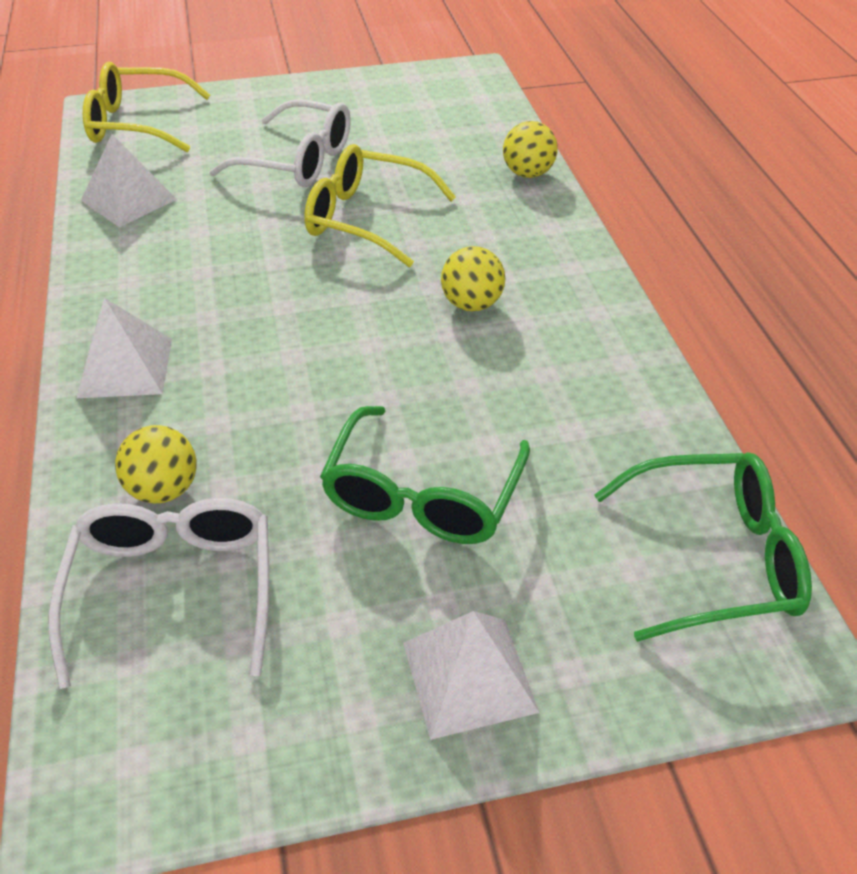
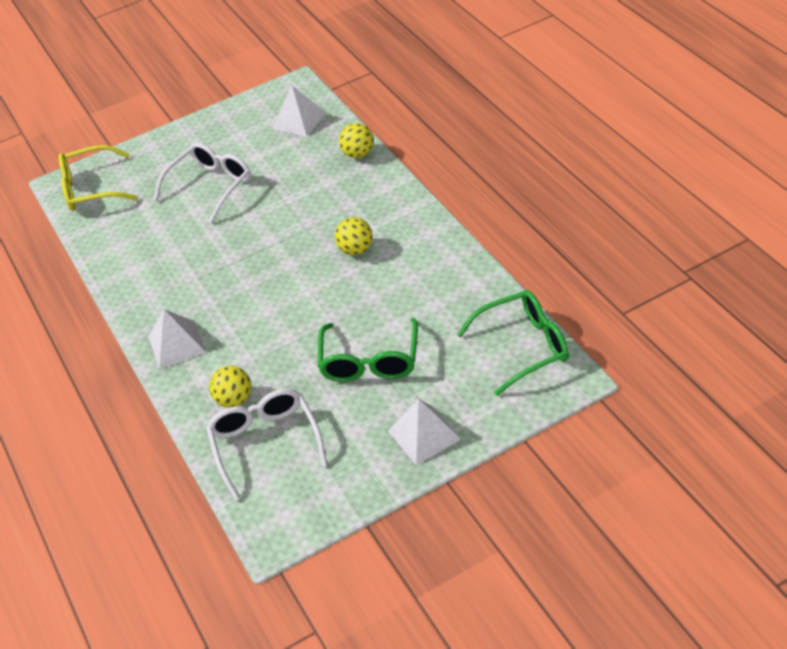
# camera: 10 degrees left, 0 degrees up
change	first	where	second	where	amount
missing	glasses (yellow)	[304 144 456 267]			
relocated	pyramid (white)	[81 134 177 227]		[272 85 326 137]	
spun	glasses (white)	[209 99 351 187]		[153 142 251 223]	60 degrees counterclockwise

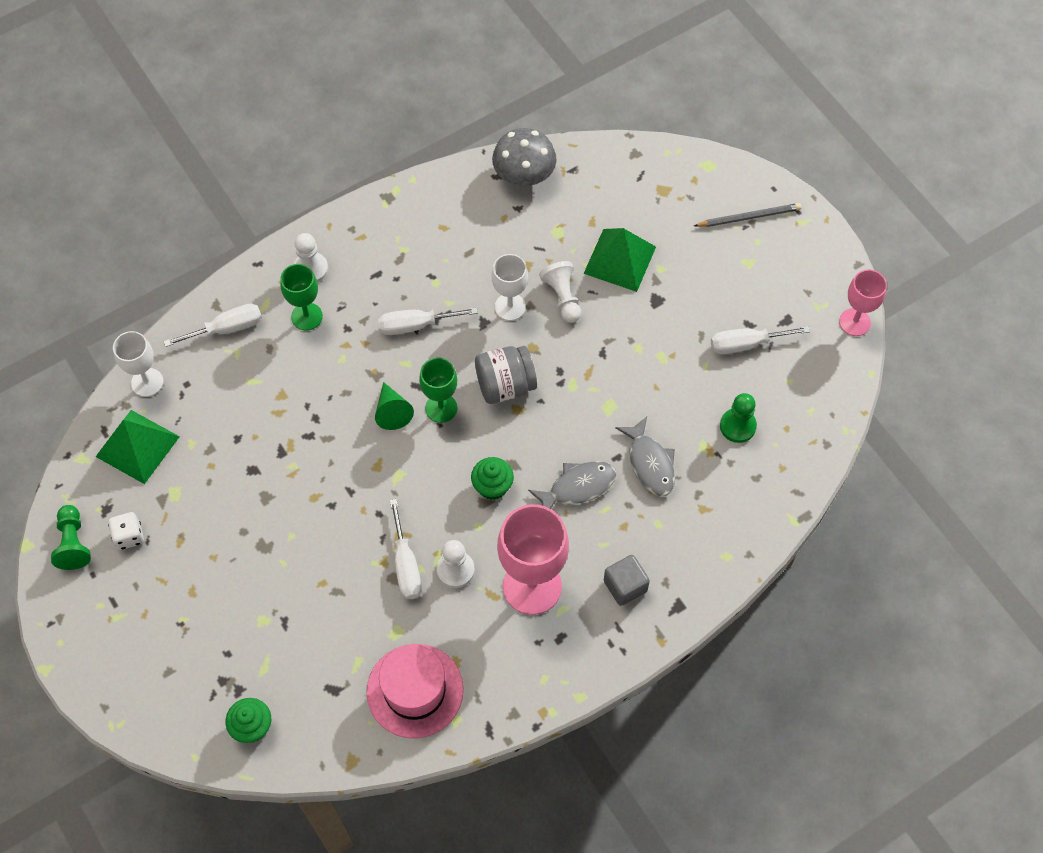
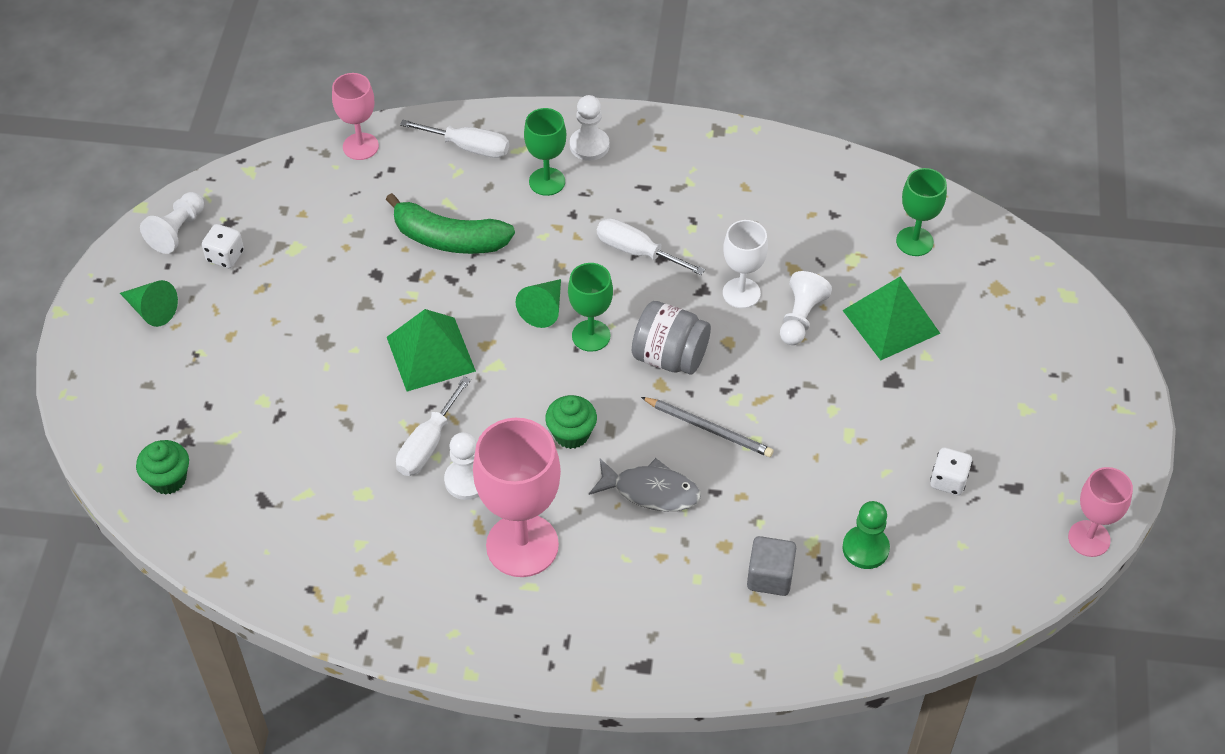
# camera: 40 degrees right, 10 degrees down
change	first	where	second	where	amount
missing	hat (pink)	[367 644 463 738]			
missing	mushroom (grey)	[492 128 557 186]			
missing	fish (grey)	[615 417 675 496]			
appeared			cone (green)	[120 280 178 327]	
appeared			banana (green)	[386 193 515 254]	
appeared			goblet (green)	[896 168 947 256]	
relocated	pyramid (green)	[96 410 180 484]		[387 309 476 391]	
relocated	cube (grey)	[604 555 650 606]		[747 536 796 596]	
relocated	pencil (grey)	[694 203 801 227]		[641 397 774 457]	
exchanged	screwdriver (white)	[711 326 810 354]	dice (white)	[930 448 972 495]	
colour	pawn (green)	[51 505 91 570]	pawn (white)	[140 192 204 254]	
colour	goblet (white)	[113 331 163 397]	goblet (pink)	[332 73 379 160]	

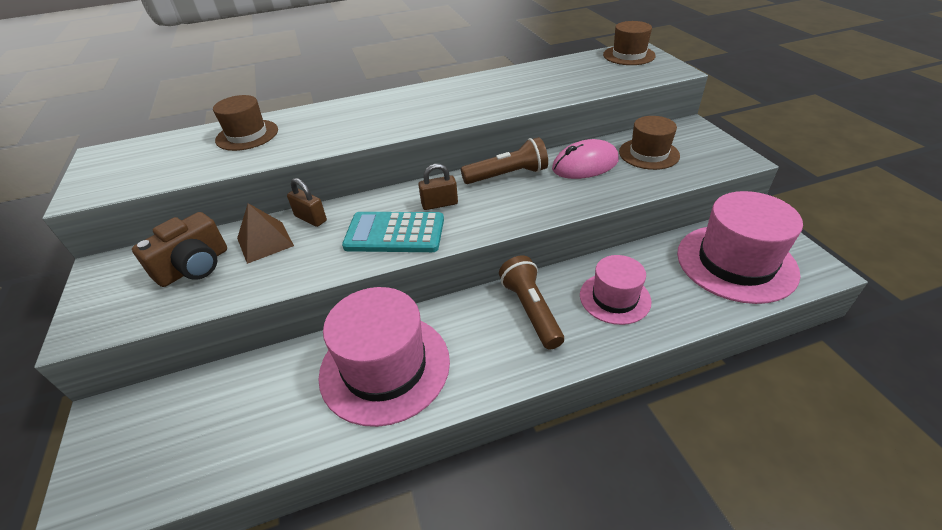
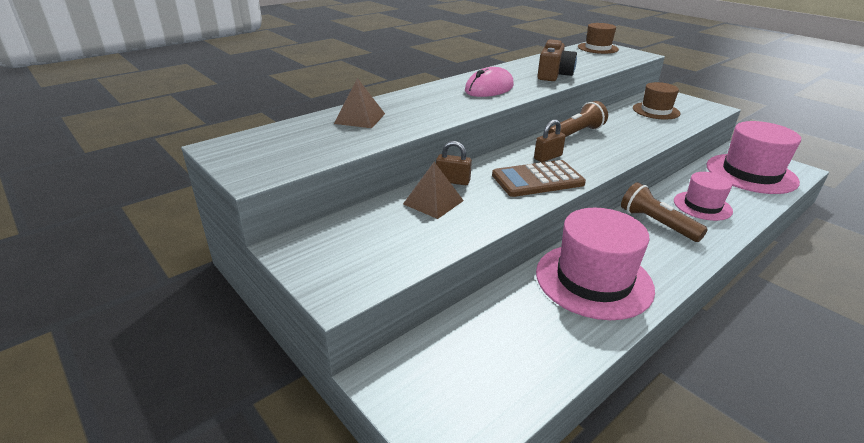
# camera: 25 degrees left, 10 degrees down
change	first	where	second	where	amount
relocated	camera (brown)	[132 212 227 287]		[538 39 577 81]	
relocated	mouse (pink)	[552 139 619 179]		[465 67 514 97]	
exchanged	hat (brown)	[213 95 278 151]	pyramid (brown)	[334 78 385 128]	
colour	calculator (turquoise)	[342 212 444 252]	calculator (brown)	[492 160 586 197]	

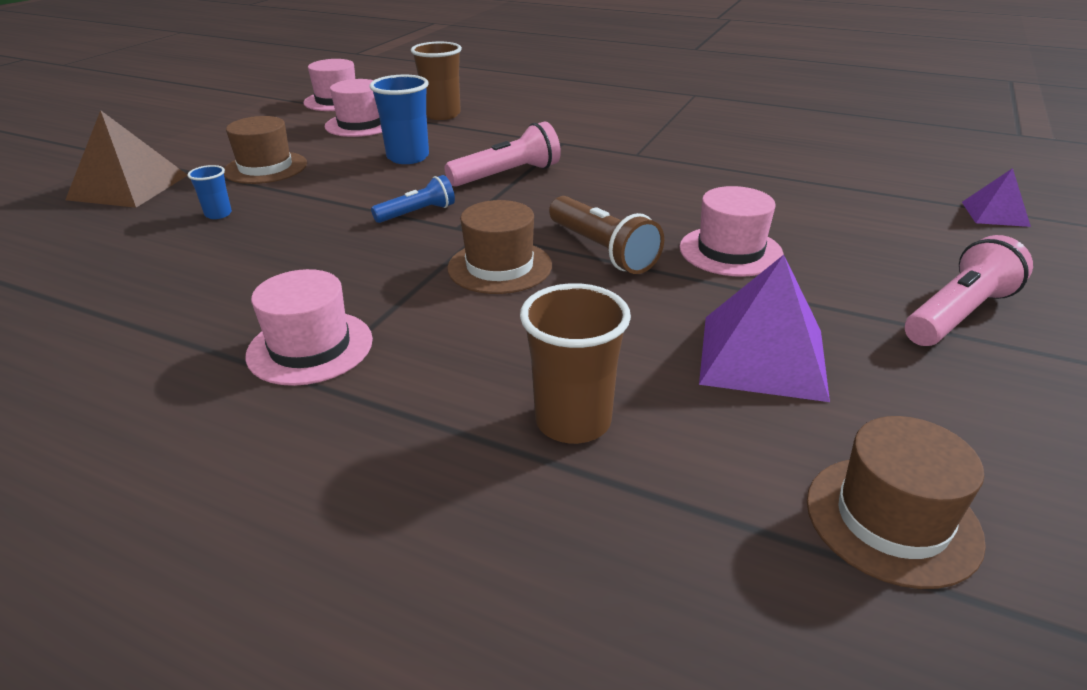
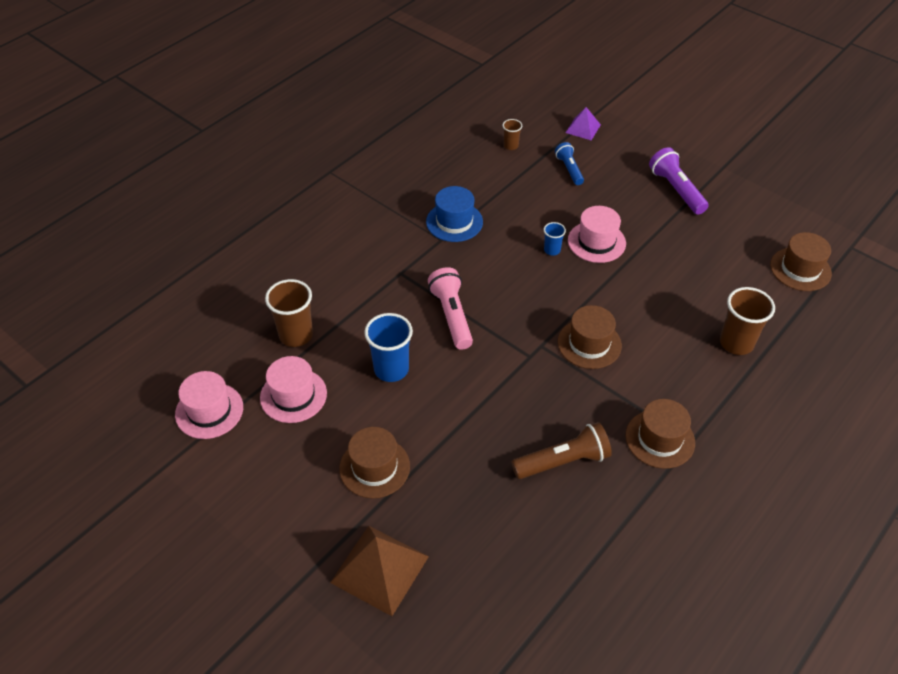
# camera: 75 degrees left, 15 degrees up
change	first	where	second	where	amount
missing	pyramid (purple)	[699 255 830 402]			
appeared			hat (blue)	[426 186 483 242]	
appeared			cup (brown)	[502 119 522 150]	
relocated	cup (blue)	[187 165 232 219]		[544 222 566 256]	
relocated	flashlight (blue)	[371 175 455 223]		[555 142 584 185]	
relocated	flashlight (brown)	[549 196 664 274]		[511 422 612 479]	
colour	hat (pink)	[245 269 373 386]	hat (brown)	[626 399 695 469]	
colour	flashlight (pink)	[905 235 1033 346]	flashlight (purple)	[649 147 709 215]	

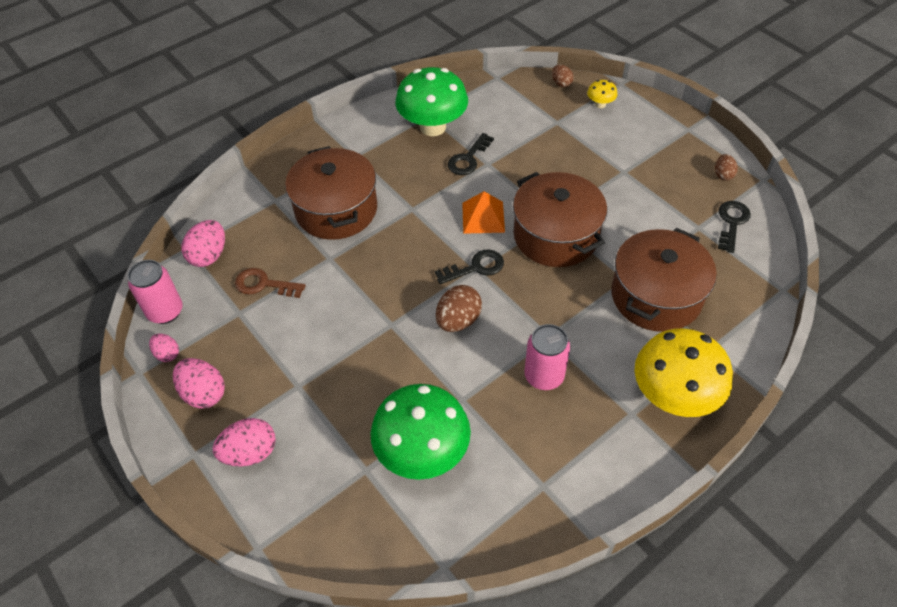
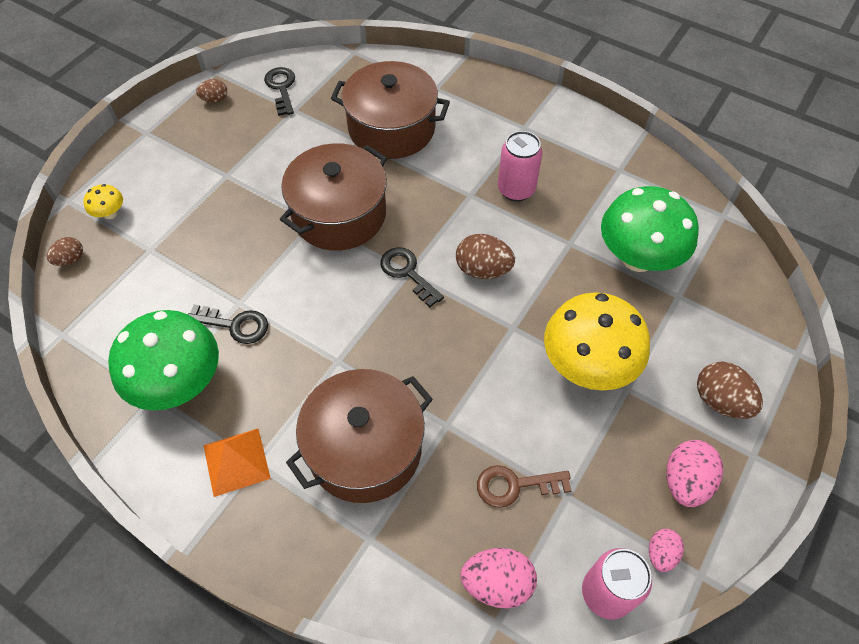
# camera: 110 degrees left, 5 degrees up
change	first	where	second	where	amount
relocated	pyramid (orange)	[462 191 505 234]		[203 429 271 497]	
relocated	mushroom (yellow)	[634 328 733 417]		[544 292 650 391]	
colour	egg (pink)	[213 418 276 466]	egg (brown)	[697 361 763 419]	
spun	key (brown)	[235 268 306 298]		[477 465 572 508]	90 degrees clockwise
spun	key (black)	[718 201 751 253]		[264 67 295 116]	75 degrees clockwise

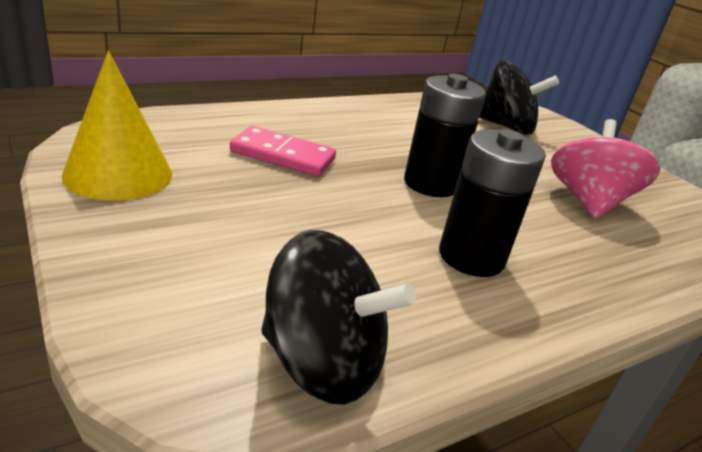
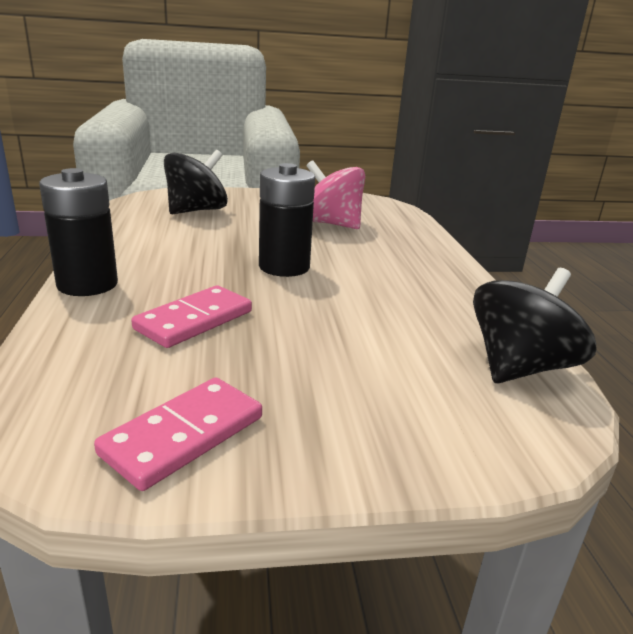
# camera: 65 degrees left, 5 degrees down
change	first	where	second	where	amount
relocated	battery (black)	[439 129 546 277]		[39 168 118 296]	
exchanged	cone (yellow)	[62 51 172 201]	domino (pink)	[94 377 262 491]	

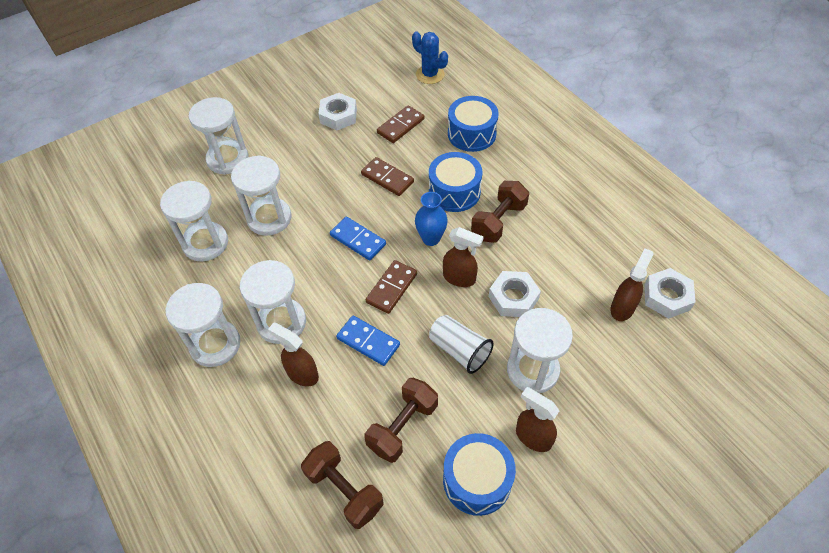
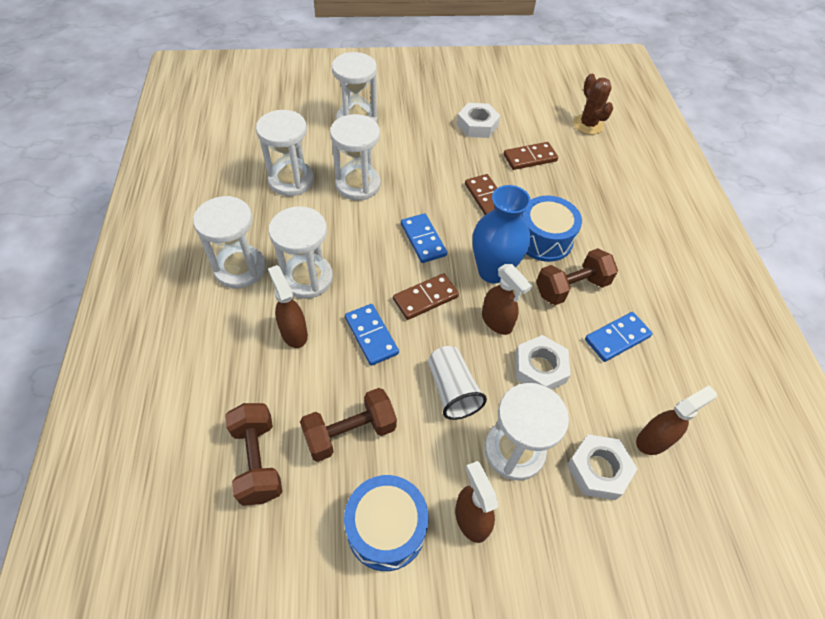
# camera: 25 degrees right, 0 degrees up
change	first	where	second	where	amount
missing	drum (blue)	[448 96 499 152]			
appeared			domino (blue)	[585 312 653 362]	
relocated	nut (white)	[644 268 696 319]		[567 434 638 500]	
colour	cactus (blue)	[412 31 448 84]	cactus (brown)	[573 74 613 135]	
size	vase (blue)	[415 192 448 246]		[472 185 531 284]	x1.55

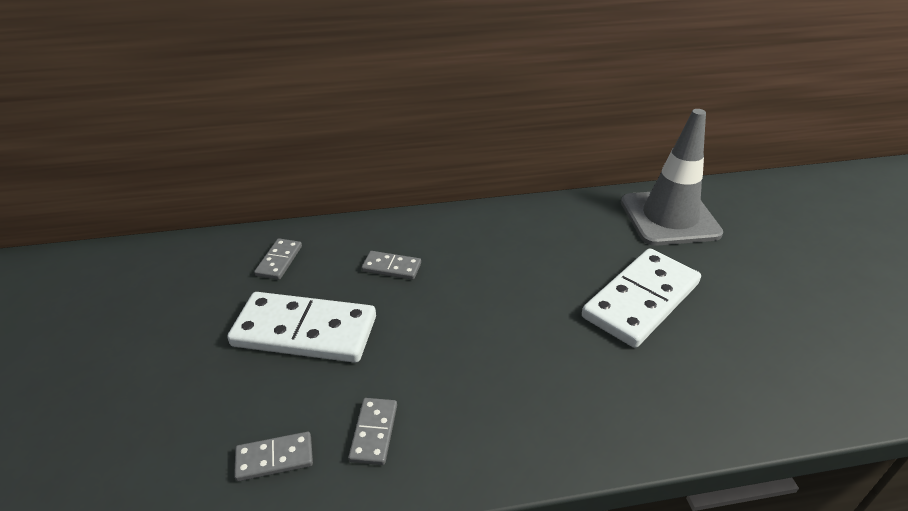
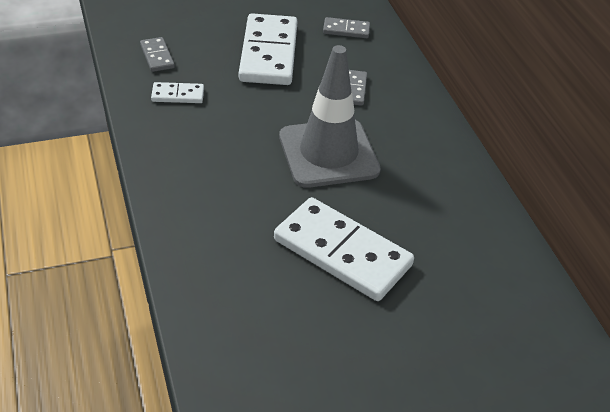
# camera: 80 degrees right, 5 degrees up
change	first	where	second	where	amount
relocated	traffic cone (grey)	[621 109 723 246]		[279 45 381 188]	
colour	domino (grey)	[348 398 397 465]	domino (white)	[151 82 204 103]	

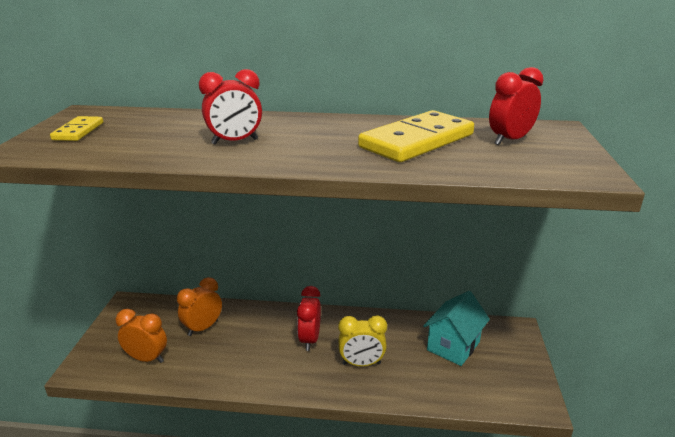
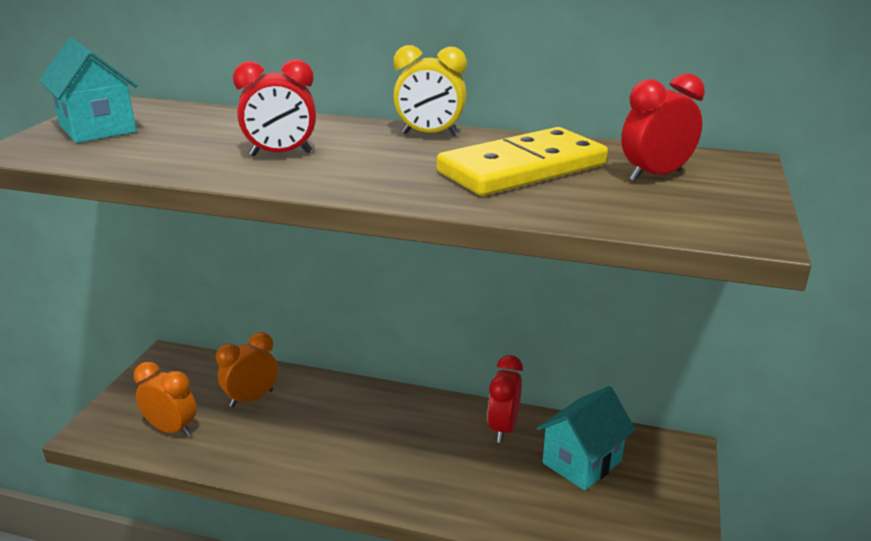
# camera: 10 degrees right, 0 degrees up
change	first	where	second	where	amount
relocated	clock (red)	[297 286 321 351]		[487 355 523 443]	
relocated	clock (yellow)	[338 315 387 366]		[393 45 467 136]	
exchanged	domino (yellow)	[50 116 103 141]	house (turquoise)	[39 38 138 143]	

